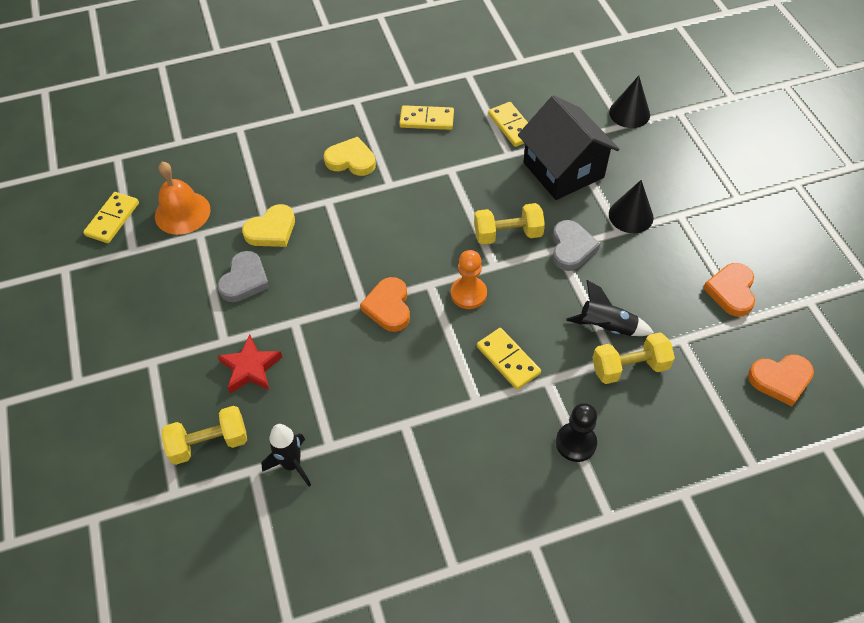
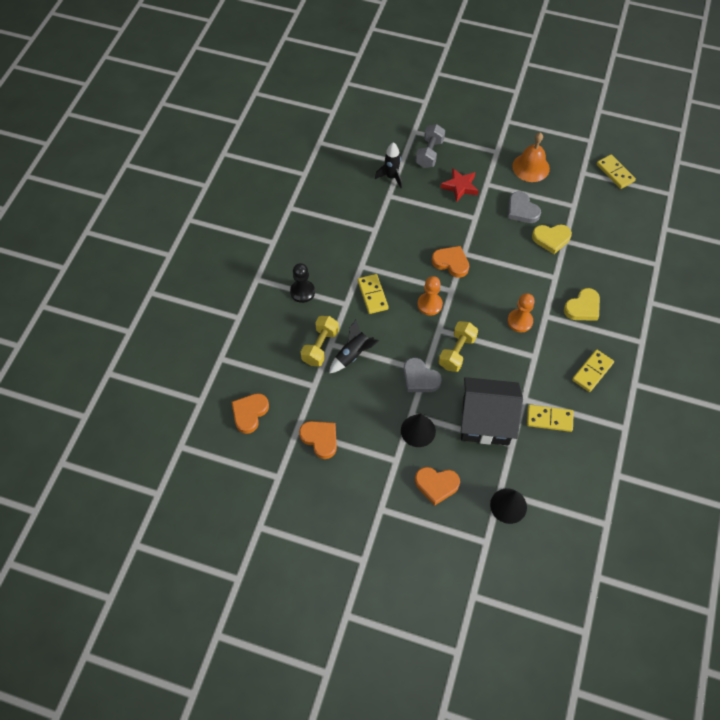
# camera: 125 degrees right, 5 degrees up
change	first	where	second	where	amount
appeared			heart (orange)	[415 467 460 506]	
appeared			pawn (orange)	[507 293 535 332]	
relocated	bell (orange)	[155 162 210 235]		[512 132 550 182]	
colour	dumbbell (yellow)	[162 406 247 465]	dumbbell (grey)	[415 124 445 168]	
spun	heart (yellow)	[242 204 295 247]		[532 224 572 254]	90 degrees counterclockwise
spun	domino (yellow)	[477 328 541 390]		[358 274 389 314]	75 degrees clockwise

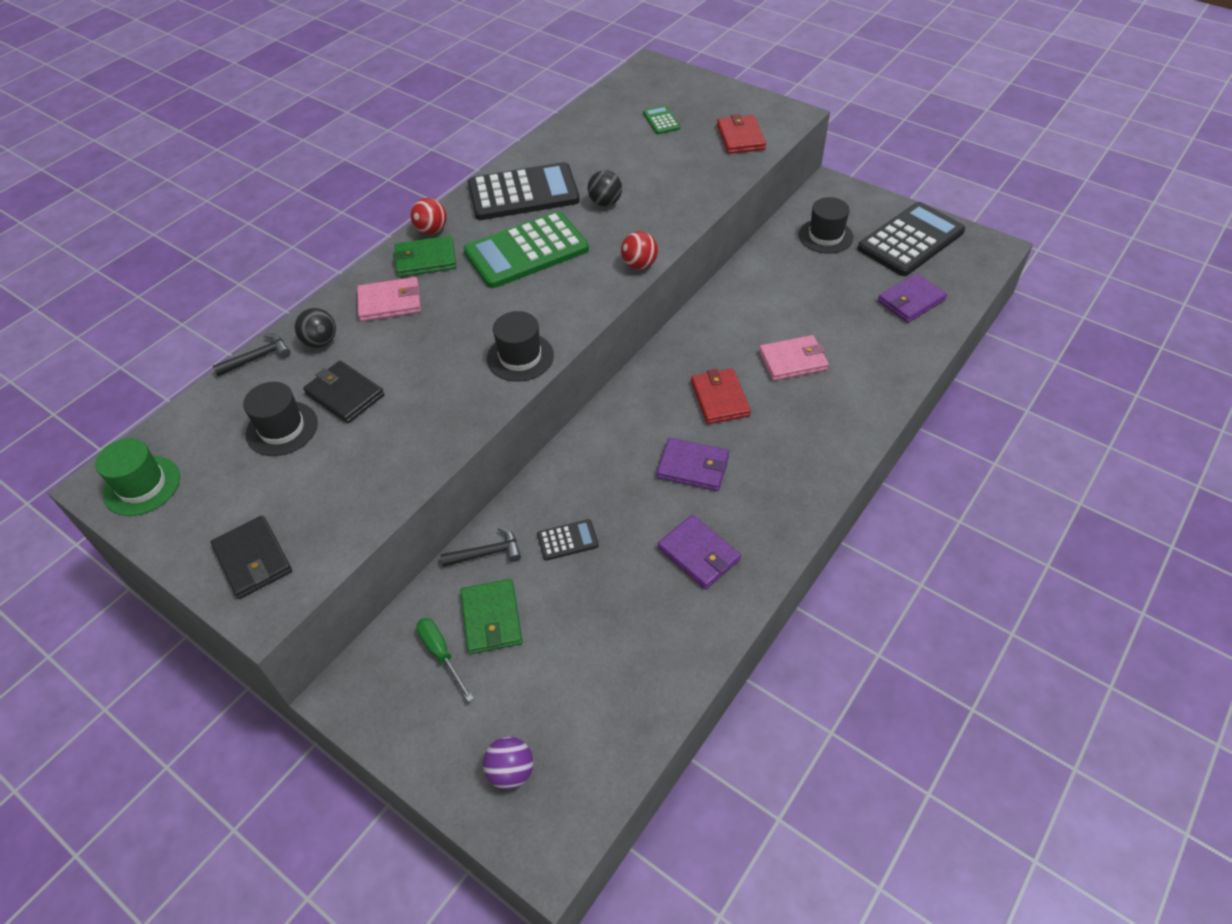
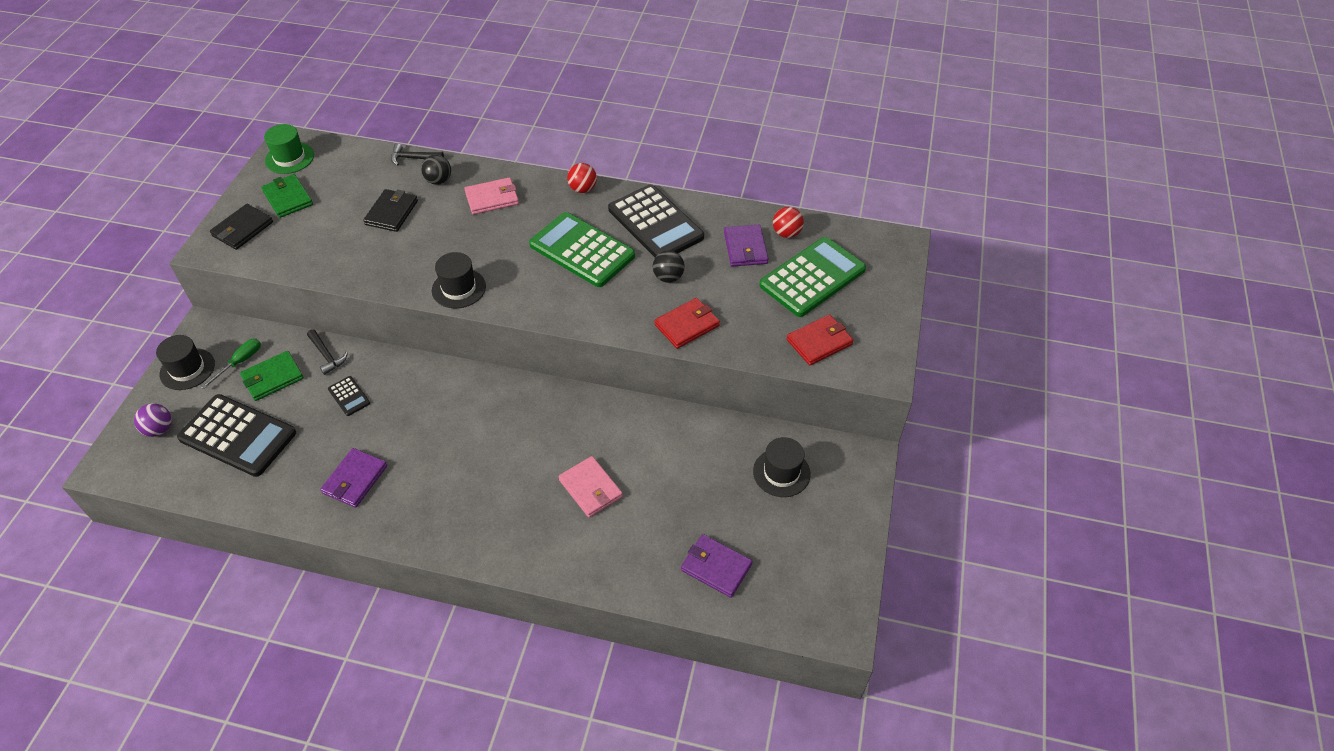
# camera: 65 degrees right, 0 degrees up
change	first	where	second	where	amount
relocated	hat (black)	[243 382 318 456]		[156 335 215 390]	
relocated	wallet (green)	[393 236 456 277]		[261 174 313 218]	
relocated	ball (red)	[621 231 658 269]		[773 207 804 238]	
relocated	wallet (purple)	[657 438 729 491]		[724 225 768 267]	
relocated	wallet (red)	[691 368 751 424]		[654 298 720 349]	
relocated	calculator (black)	[858 202 965 276]		[177 394 296 477]	
spun	hammer (black)	[213 333 291 376]		[391 143 444 166]	150 degrees clockwise
spun	wallet (pink)	[357 277 421 321]		[464 177 519 215]	75 degrees counterclockwise
size	calculator (green)	[643 105 680 134]		[759 237 866 317]	x2.29

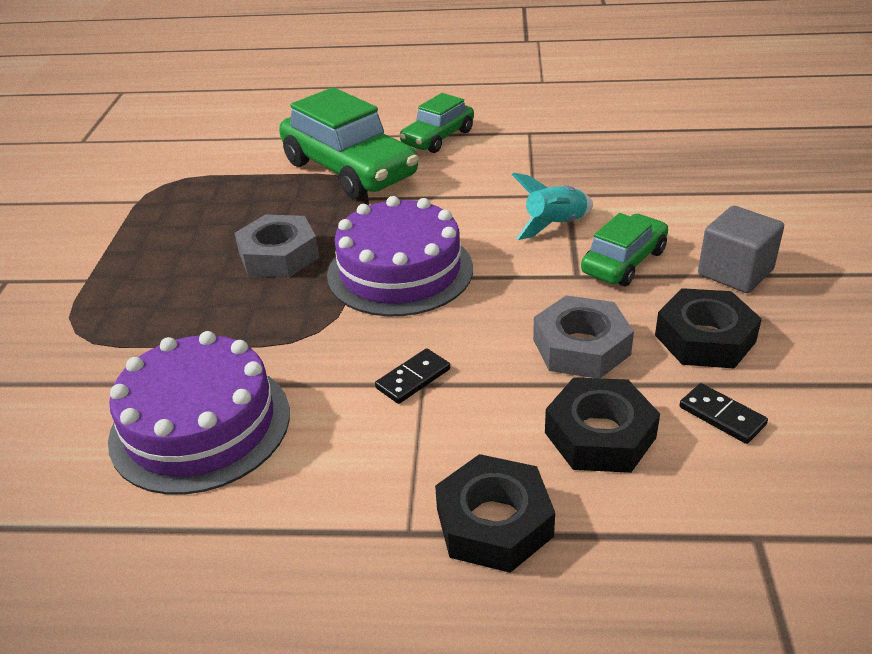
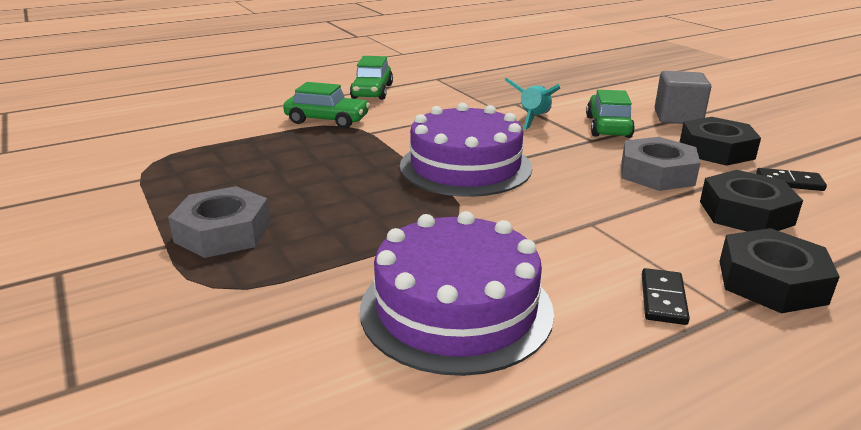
# camera: 35 degrees left, 10 degrees down
change	first	where	second	where	amount
relocated	nut (grey)	[235 214 319 278]		[168 186 271 258]	
relocated	domino (black)	[375 348 450 404]		[642 268 690 325]	
size	car (green)	[279 87 419 199]		[283 82 370 129]	x0.57

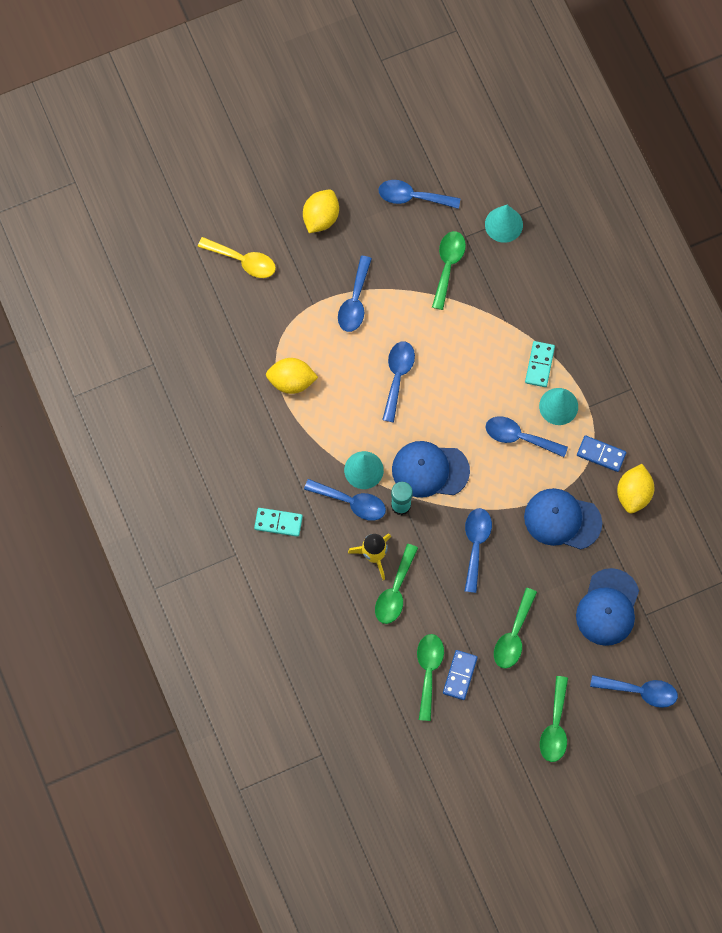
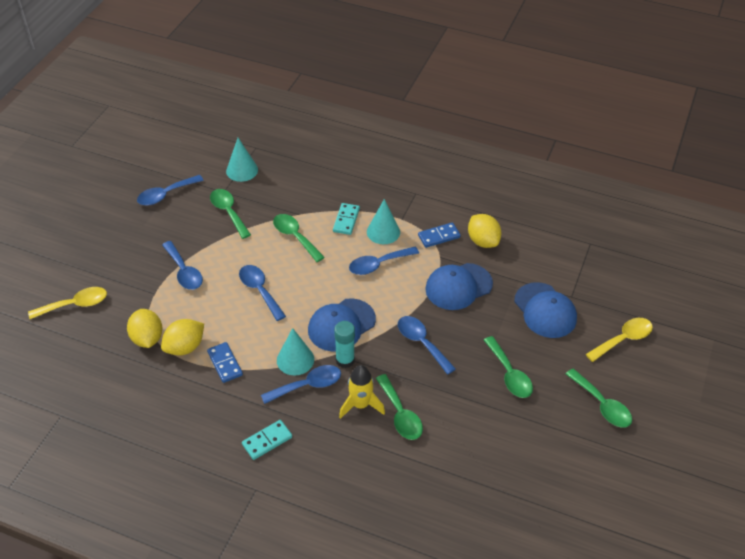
# camera: 45 degrees left, 25 degrees down
change	first	where	second	where	amount
relocated	lemon (yellow)	[303 190 339 233]		[127 309 162 348]	
relocated	spoon (green)	[417 634 444 721]		[273 214 325 262]	
relocated	domino (blue)	[443 650 478 700]		[207 342 243 383]	
colour	spoon (blue)	[590 675 678 708]	spoon (yellow)	[586 318 653 362]	
spun	domino (turquoise)	[525 341 555 387]		[333 203 360 235]	45 degrees clockwise

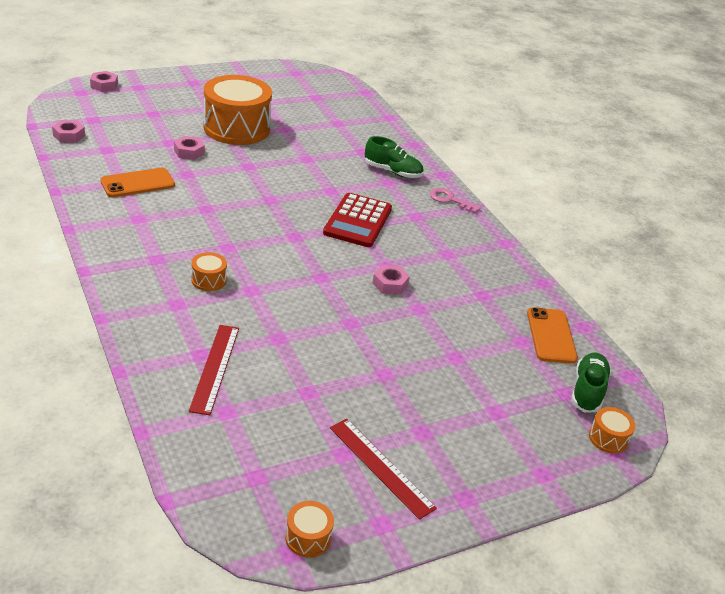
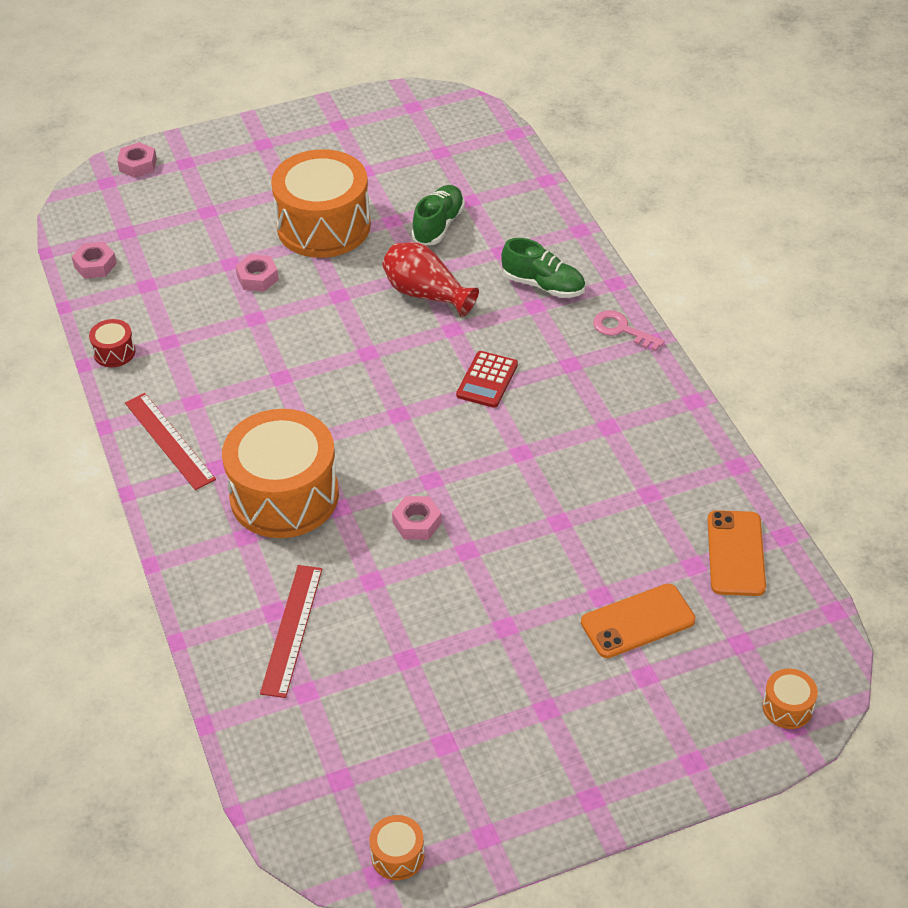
# camera: 10 degrees right, 10 degrees up
change	first	where	second	where	amount
appeared			drum (red)	[89 319 135 367]	
appeared			vase (red)	[382 242 479 317]	
relocated	phone (orange)	[100 168 175 197]		[581 584 696 658]	
relocated	ruler (red)	[330 419 437 520]		[125 393 216 490]	
relocated	nut (pink)	[373 265 410 295]		[392 496 442 540]	
relocated	shoe (green)	[571 352 611 413]		[411 185 465 245]	
size	drum (orange)	[191 252 227 291]		[222 409 339 538]	x2.42
size	calculator (red)	[323 193 392 247]		[456 351 518 408]	x0.63

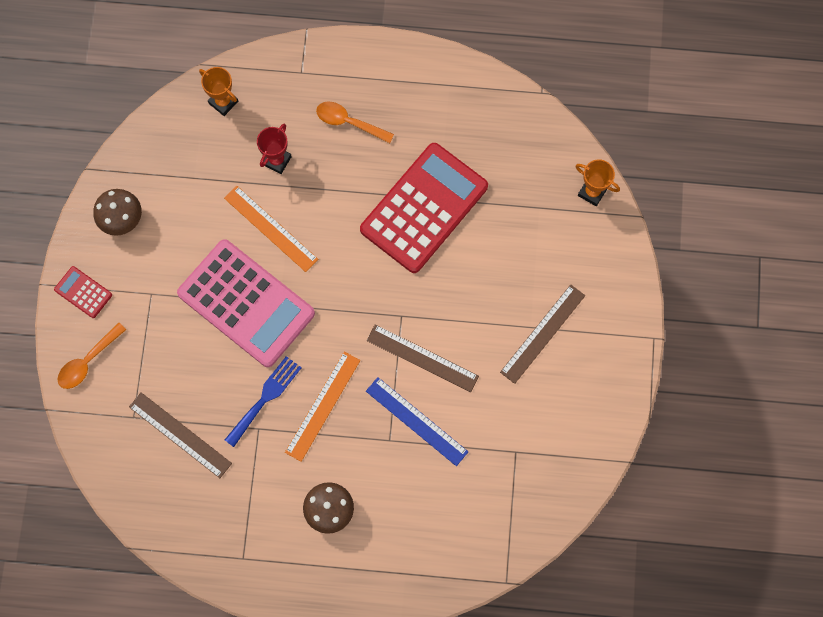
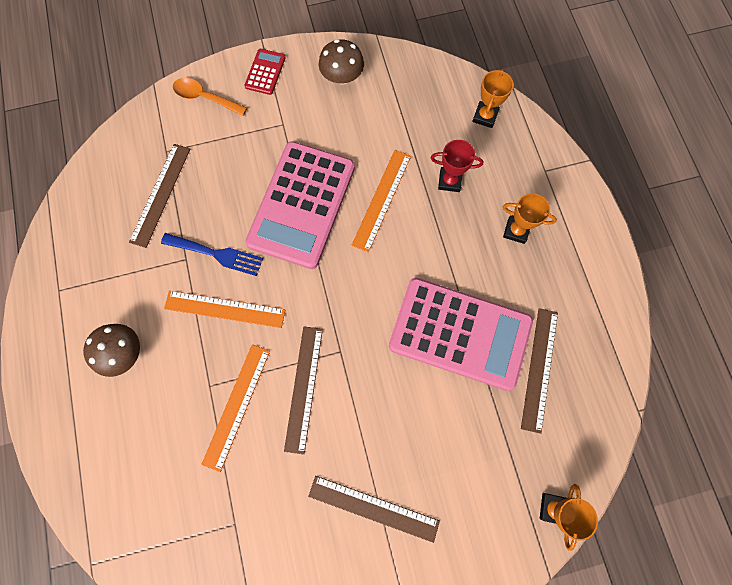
# camera: 70 degrees right, 0 degrees up
change	first	where	second	where	amount
appeared			ruler (brown)	[521 308 558 434]	
exchanged	spoon (orange)	[316 102 394 143]	trophy (orange)	[503 193 557 244]	
colour	calculator (red)	[360 143 488 273]	calculator (pink)	[389 278 533 391]	
colour	ruler (blue)	[366 377 468 466]	ruler (orange)	[201 344 270 472]	

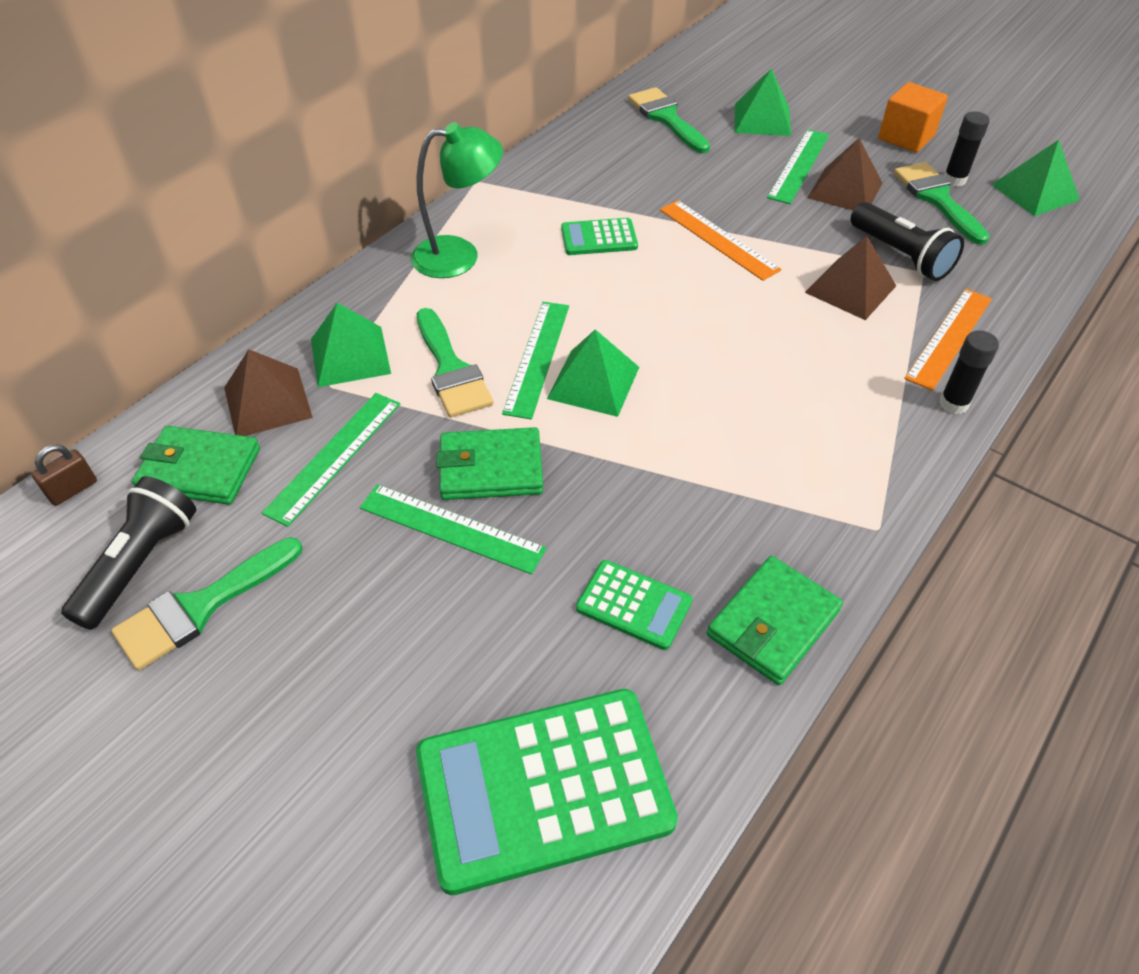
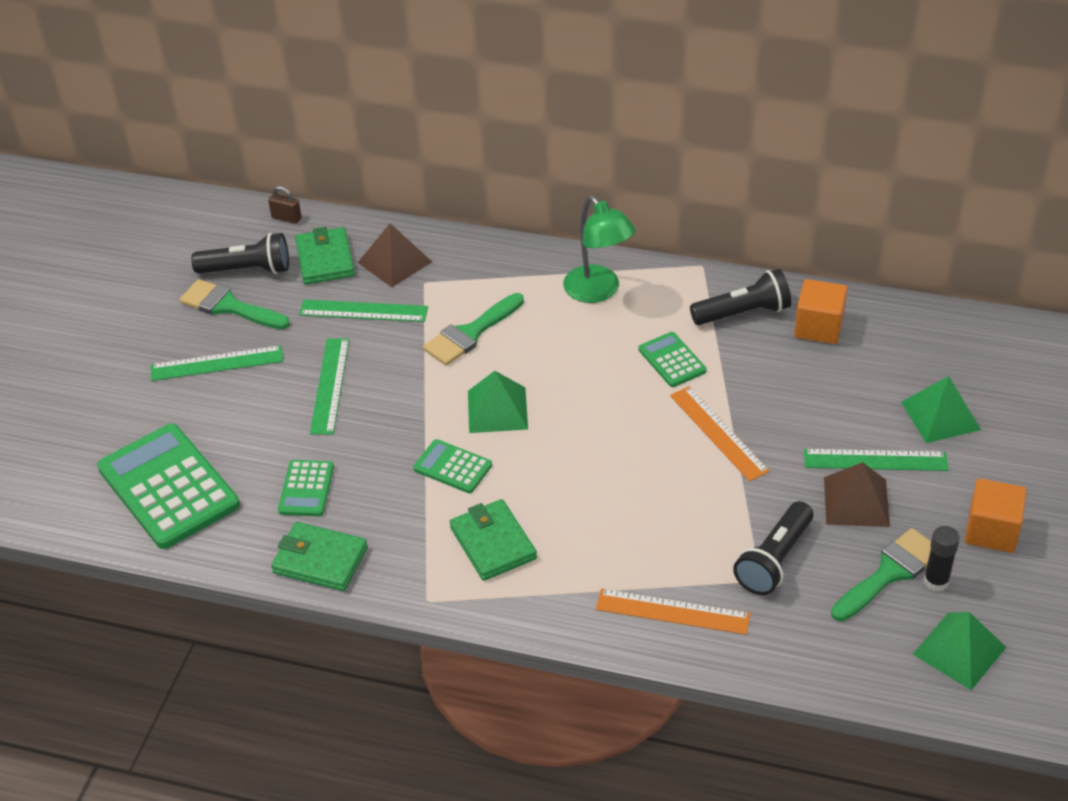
# camera: 70 degrees right, 5 degrees down
change	first	where	second	where	amount
missing	pyramid (green)	[311 303 391 387]			
missing	brush (green)	[628 87 710 153]			
missing	pyramid (brown)	[805 236 896 320]			
missing	glue stick (black)	[939 330 999 414]			
appeared			calculator (green)	[413 439 492 493]	
appeared			flashlight (black)	[690 269 791 325]	
appeared			cube (orange)	[794 279 847 344]	
relocated	wallet (green)	[436 427 543 500]		[450 499 537 581]	
relocated	ruler (green)	[502 302 569 419]		[151 345 283 381]	
spun	ruler (orange)	[660 200 781 281]		[670 386 770 482]	60 degrees counterclockwise

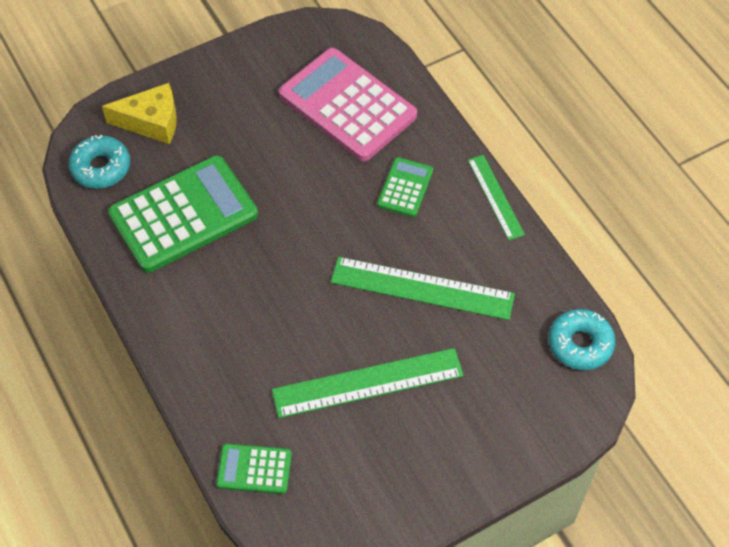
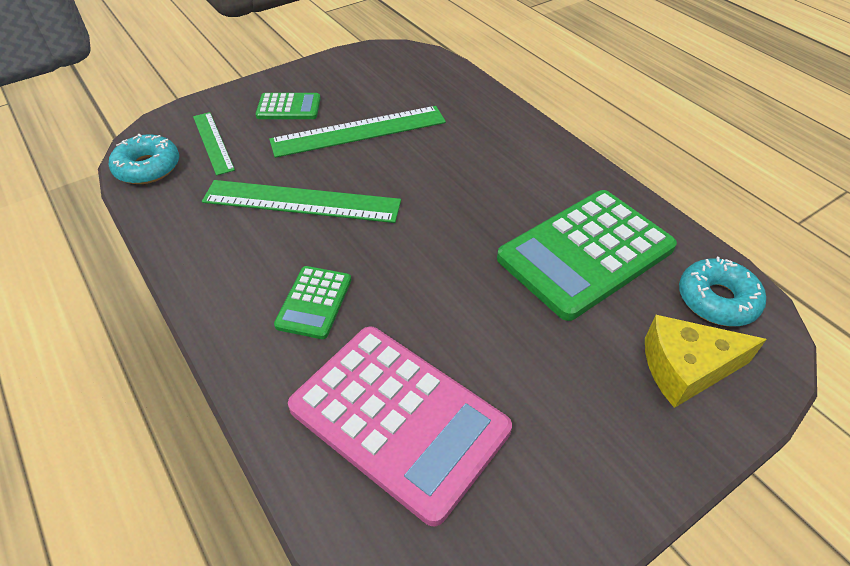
# camera: 175 degrees right, 10 degrees down
change	first	where	second	where	amount
relocated	calculator (green)	[216 444 292 494]		[255 93 321 119]	
relocated	ruler (green)	[468 155 525 240]		[193 112 235 176]	

